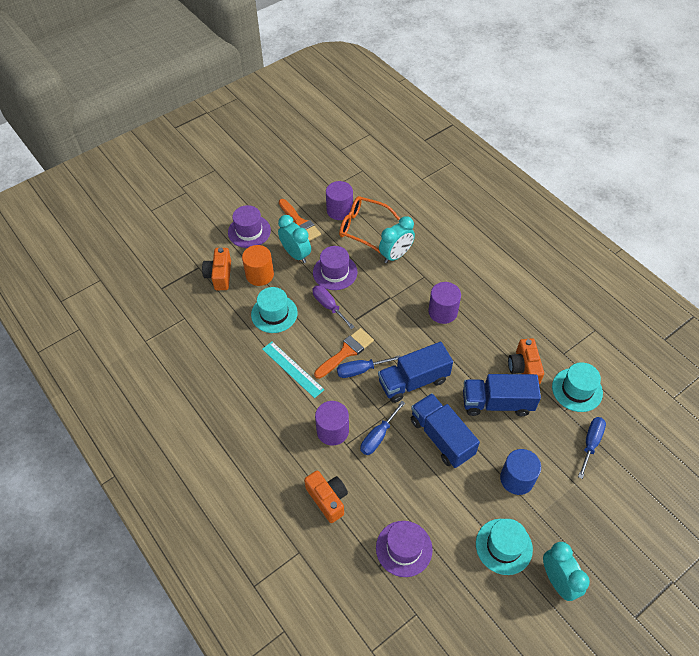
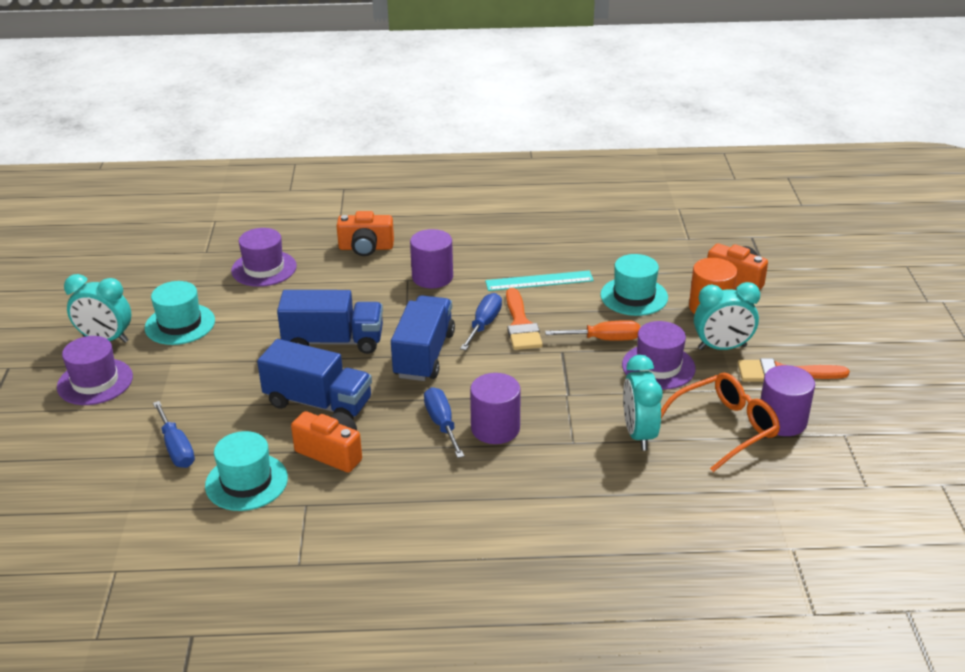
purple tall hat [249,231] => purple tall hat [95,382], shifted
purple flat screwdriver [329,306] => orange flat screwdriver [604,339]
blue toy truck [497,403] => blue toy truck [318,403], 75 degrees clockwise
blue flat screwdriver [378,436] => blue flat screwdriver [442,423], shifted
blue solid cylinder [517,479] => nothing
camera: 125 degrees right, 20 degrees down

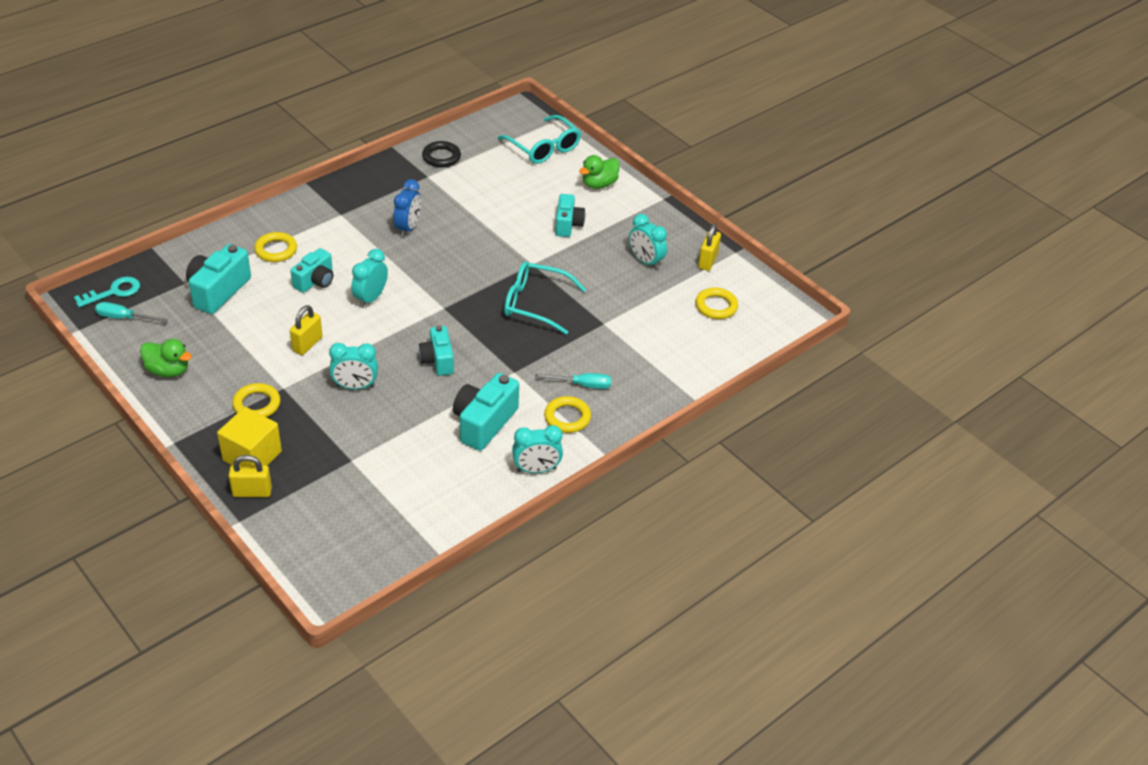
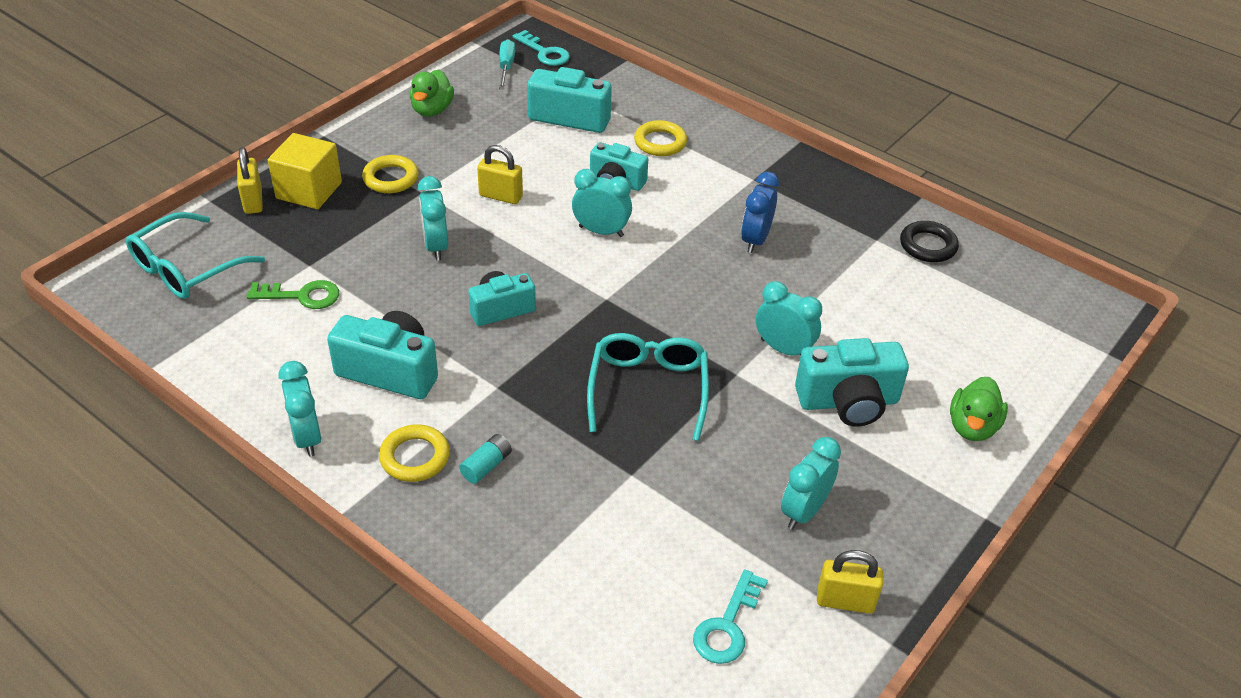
turquoise eyeglasses [544,148] => turquoise eyeglasses [186,269], shifted
leaf-green rubber duck [599,184] => leaf-green rubber duck [972,427], 105 degrees counterclockwise
blue alarm clock [408,228] => blue alarm clock [755,240], 105 degrees clockwise
turquoise compact camera [568,225] => turquoise compact camera [848,402], x1.51
golden hoop [716,306] => turquoise key [727,625]
turquoise flat screwdriver [582,385] => turquoise power cell [486,466]
nothing => leaf-green key [301,296]
nothing => turquoise alarm clock [783,349]
camera: 80 degrees right, 0 degrees up

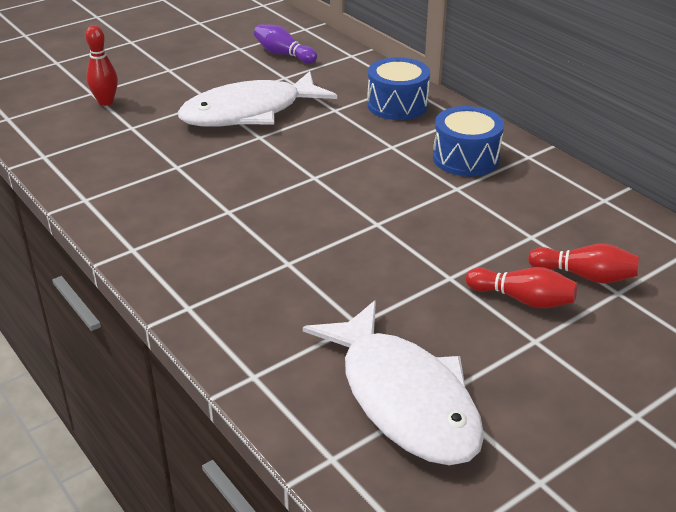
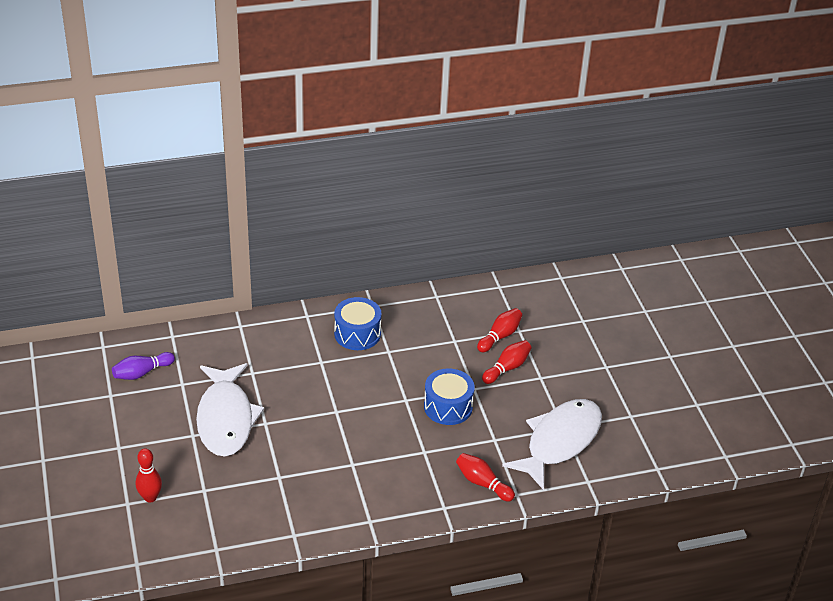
blue drum [397,105] => blue drum [448,407], shifted
snow-white fish figure [404,398] => snow-white fish figure [559,441], 45 degrees counterclockwise
nothing => crimson tenpin [482,483]
camera: 70 degrees left, 5 degrees up

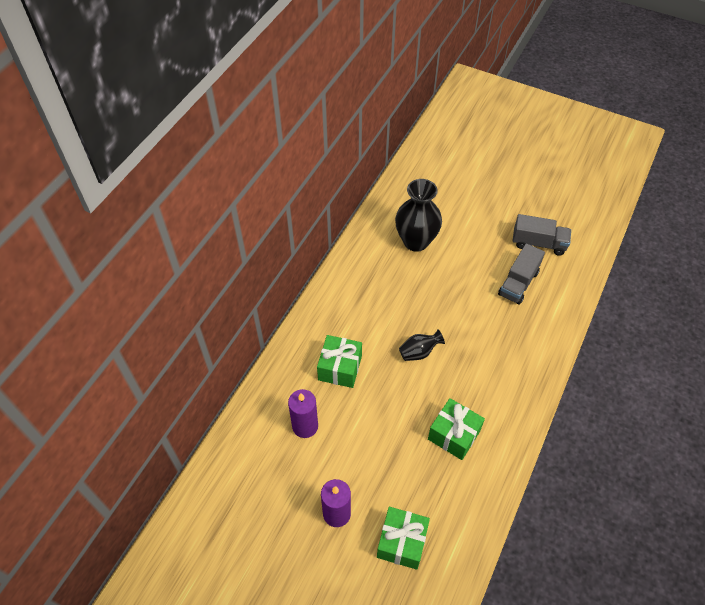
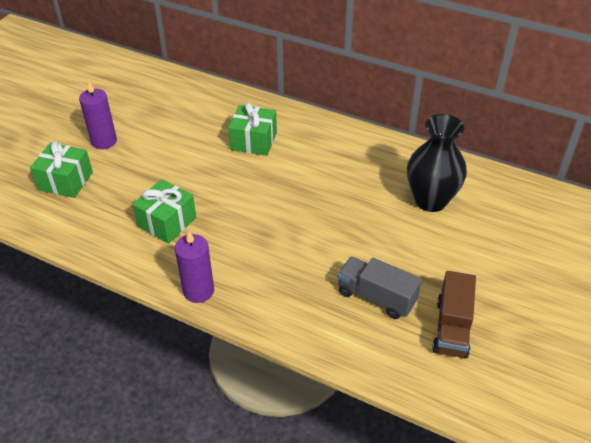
grey toy truck [538,243] => brown toy truck [452,328]
black tall vase [419,352] => nothing
purple pillar candle [305,426] => purple pillar candle [198,291], shifted
camera: 90 degrees right, 10 degrees down

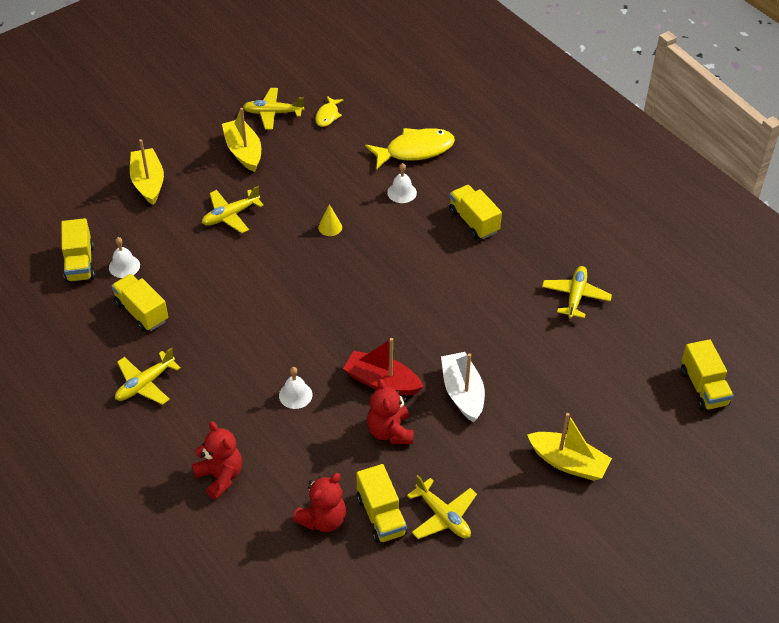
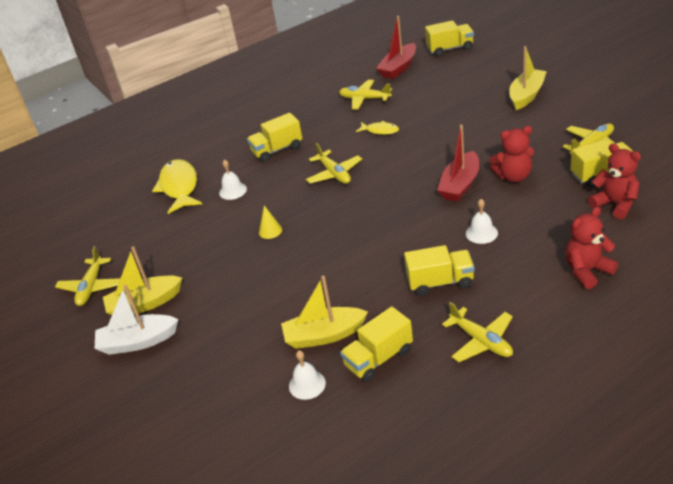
golden fish figure [328,115] => golden fish figure [380,131], shifted
golden sailboat [148,182] => golden sailboat [324,335], shifted
golden plane [230,215] => golden plane [334,174], shifted
golden toy truck [80,263] => golden toy truck [440,282], shifted
snow-white sailboat [462,393] => snow-white sailboat [138,342], shifted
nothing => crimson sailboat [398,68]
camera: 80 degrees left, 10 degrees down

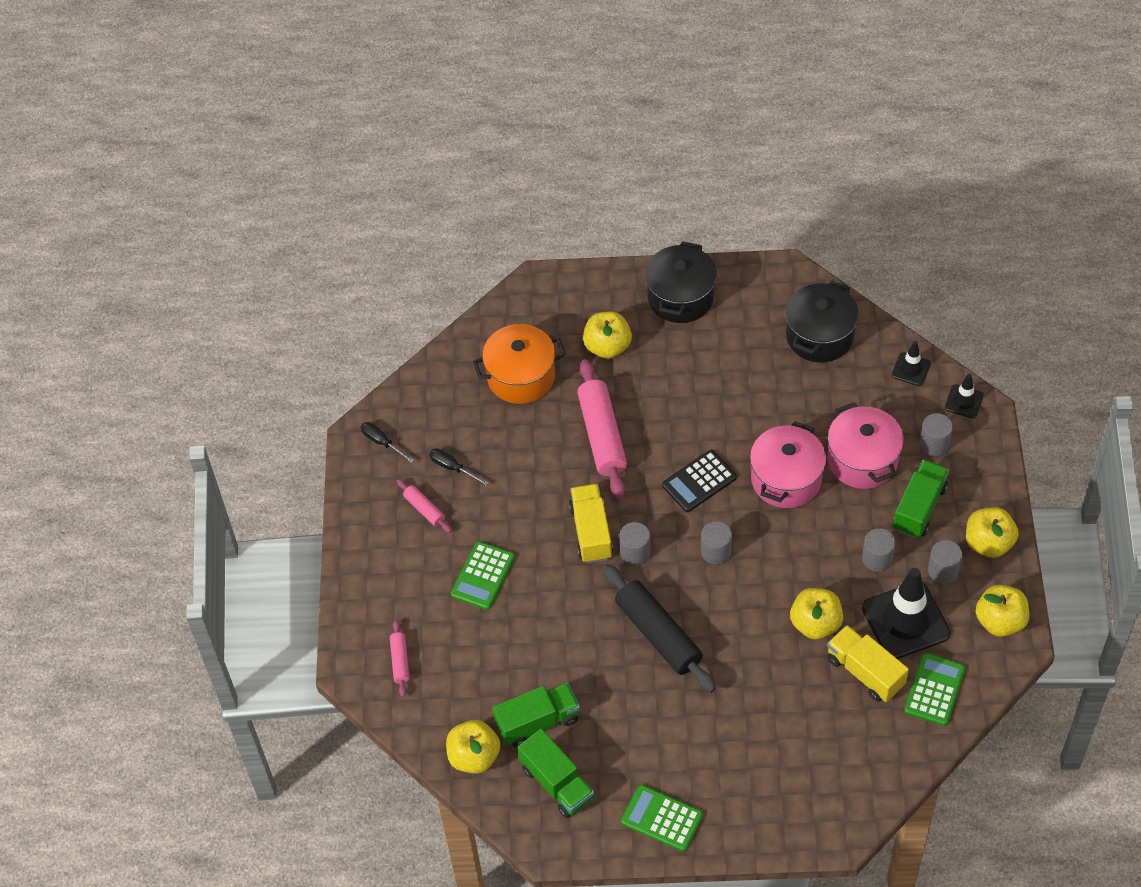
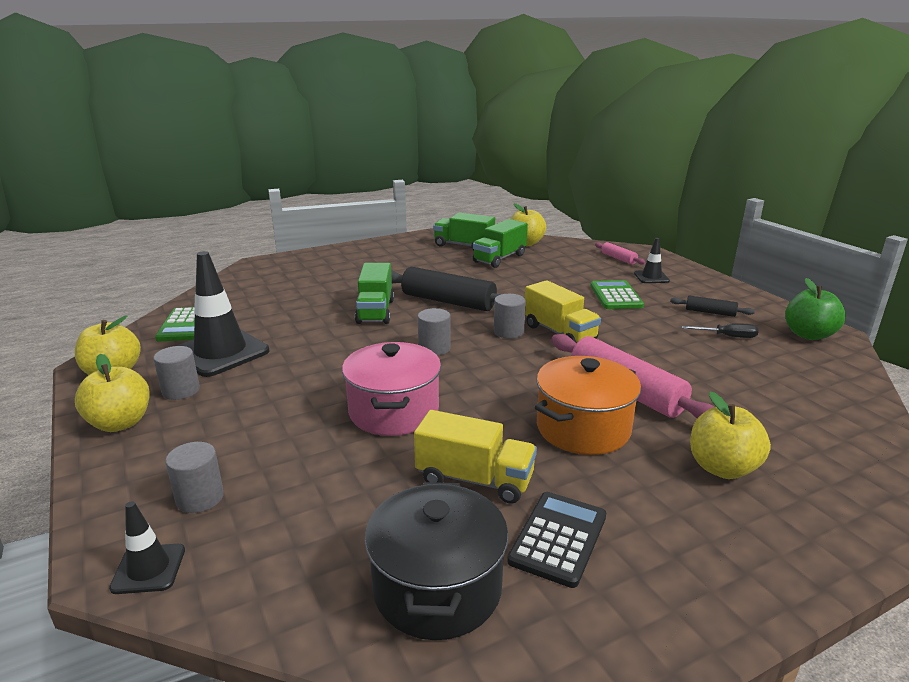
black cooking pot [680,297] => nothing
orange cooking pot [521,377] => orange cooking pot [583,428], shifted
black road cone [911,369] => black road cone [651,277], shifted
pink cooking pot [862,460] => nothing
black flat screwdriver [382,442] => leaf-green apple [808,335]
black calculator [699,481] => black calculator [558,538], shifted
leaf-green toy truck [919,508] => leaf-green toy truck [375,311], shifted
pink dough roller [424,509] => black dough roller [710,312]
grey solid cylinder [877,559] => nothing
golden apple [815,624] => nothing
golden toy truck [865,672] => golden toy truck [474,479], shifted
leaf-green calculator [662,818] => nothing
camera: 150 degrees right, 30 degrees down

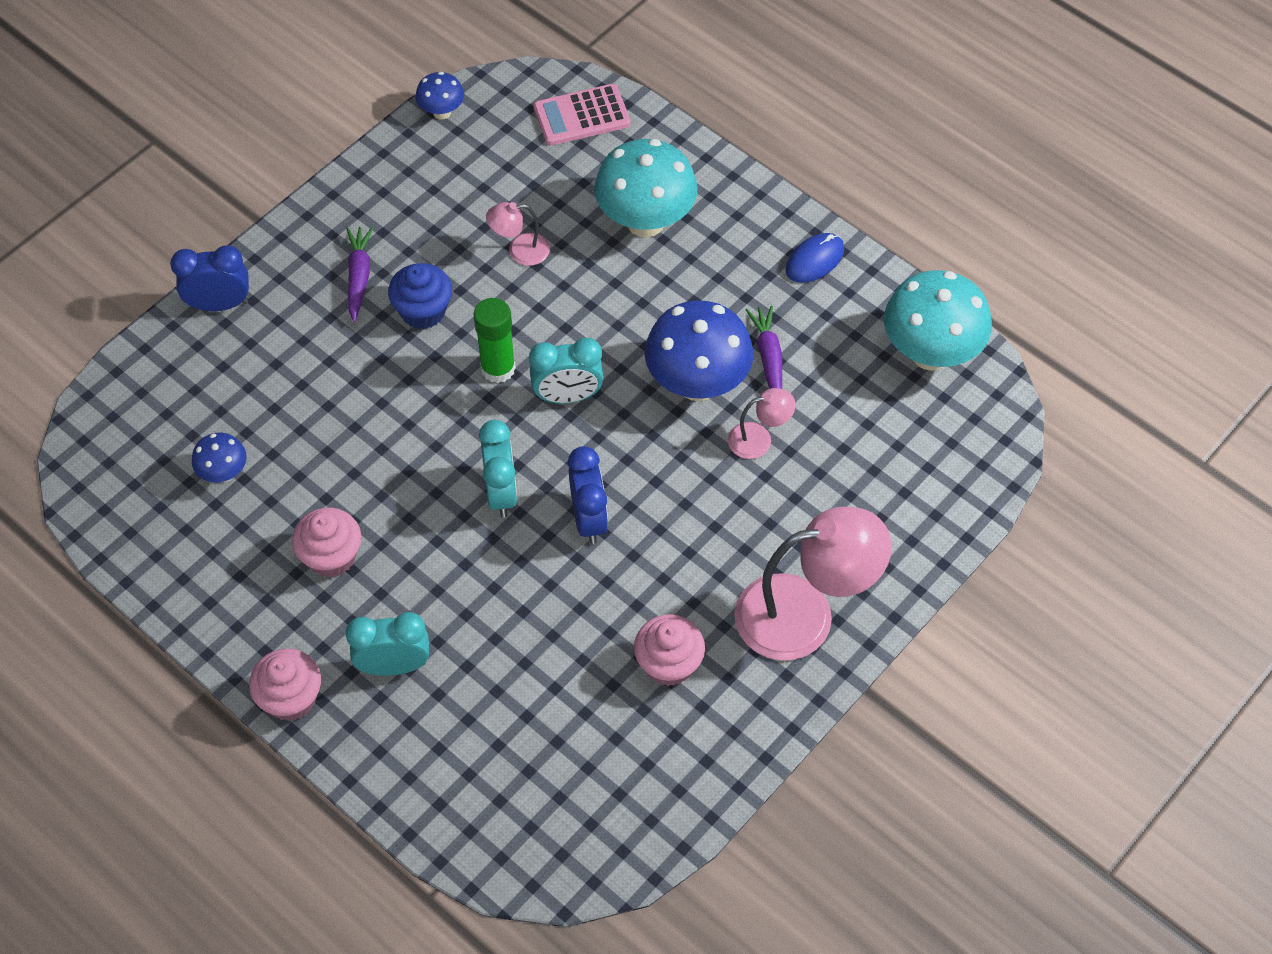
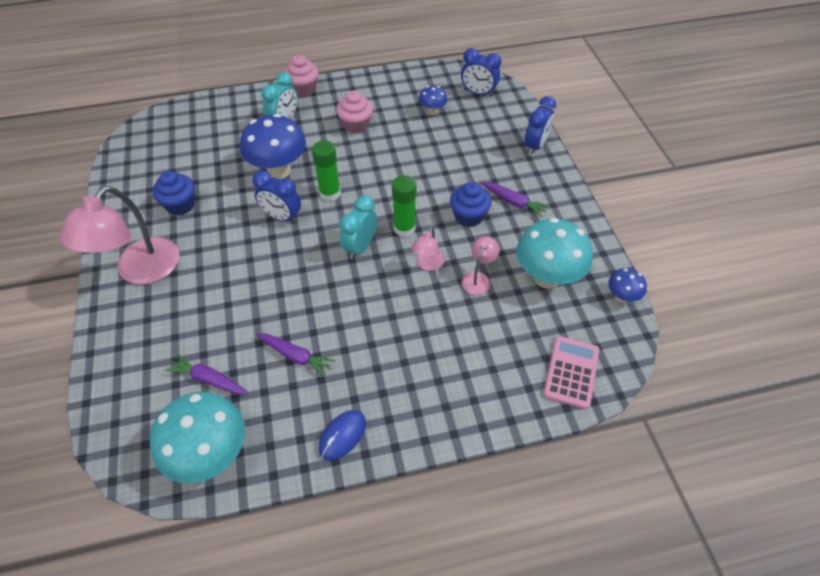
turquoise toadstool [645,221] => turquoise toadstool [547,277], shifted
blue computer mouse [814,260] => blue computer mouse [342,435], 45 degrees clockwise
blue toadstool [697,384] => blue toadstool [279,170], shifted
pink desk lamp [759,439] => pink desk lamp [427,264], shifted
turquoise alarm clock [501,493] => leaf-green glue [330,193]
pink cupcake [668,664] => blue cupcake [180,205]
nothing => blue alarm clock [478,93]
nothing => purple toy carrot [209,379]
camera: 125 degrees right, 5 degrees down

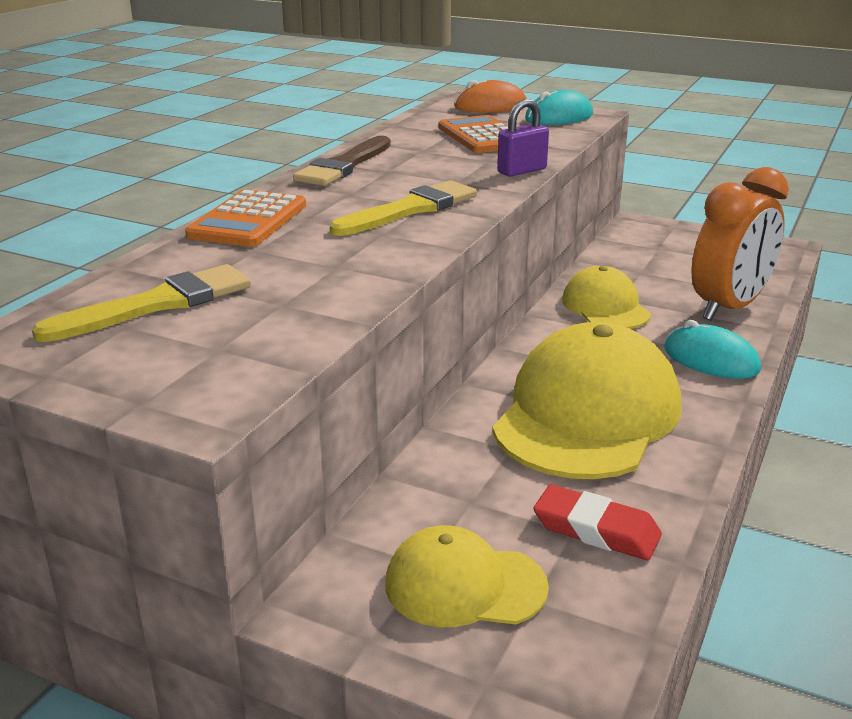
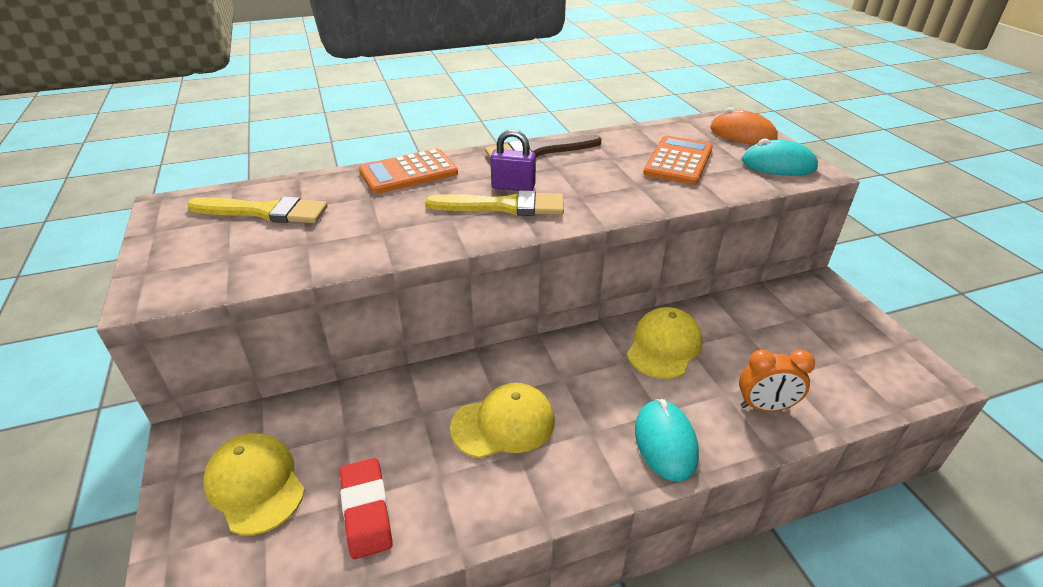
purple lock [522,171] => purple lock [513,187], shifted
orange alarm clock [729,307] => orange alarm clock [765,407], x0.56
golden baseball cap [587,415] => golden baseball cap [503,424], x0.55
camera: 45 degrees right, 10 degrees up

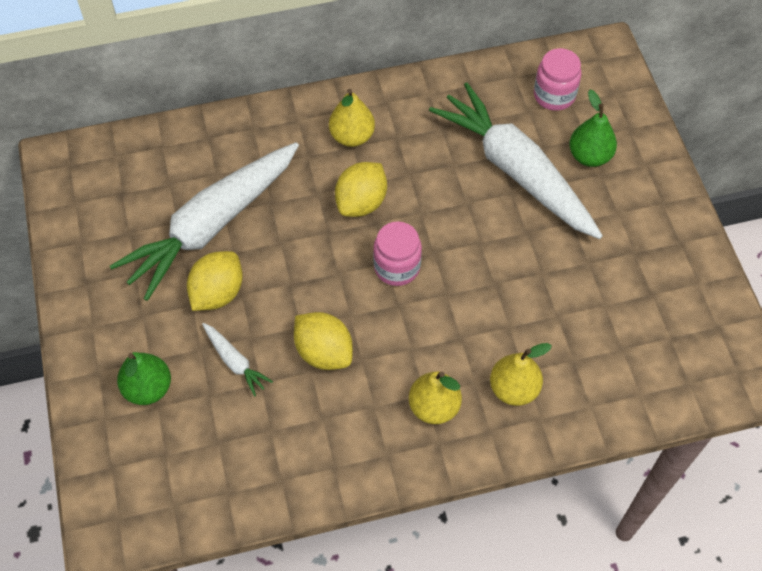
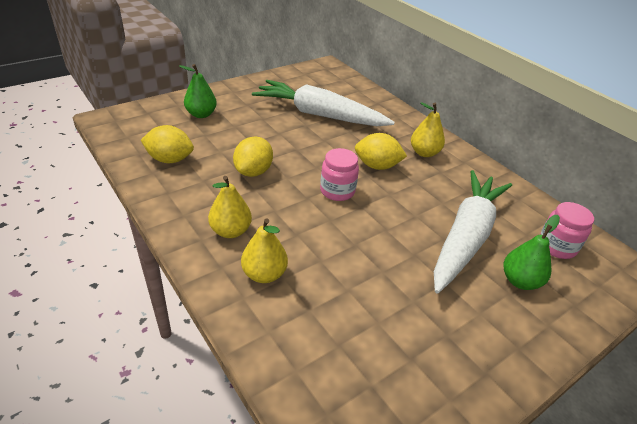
golden lemon [217,293] => golden lemon [170,159], shifted
snow-white toy carrot [235,362] => nothing
camera: 65 degrees right, 20 degrees down

